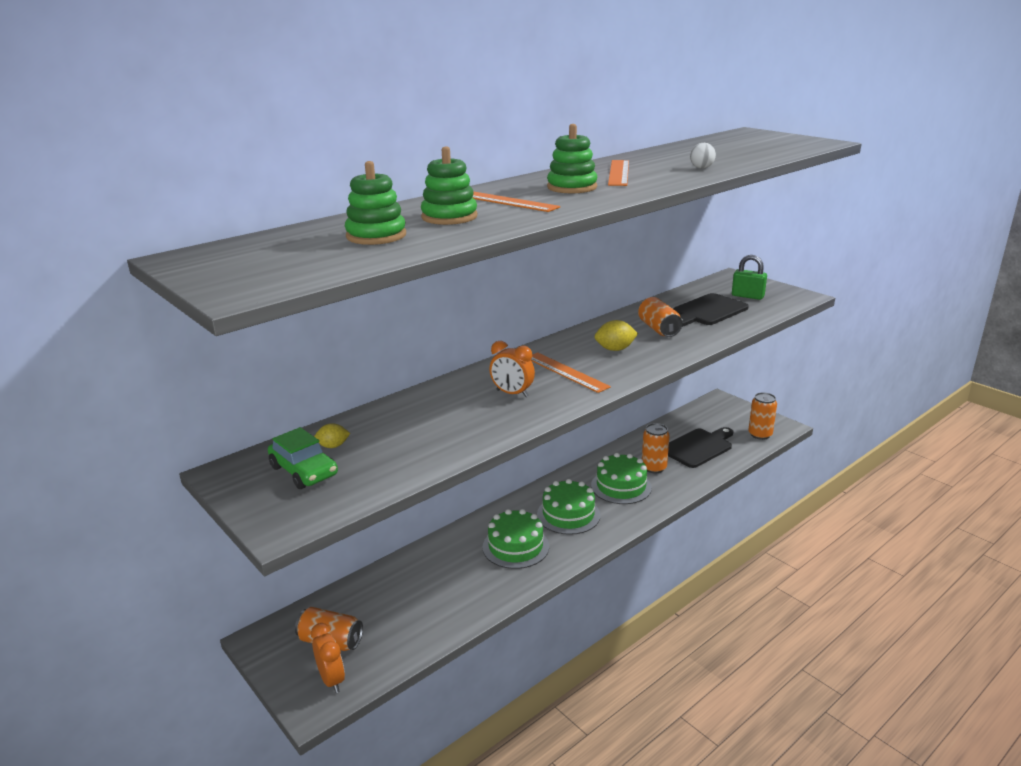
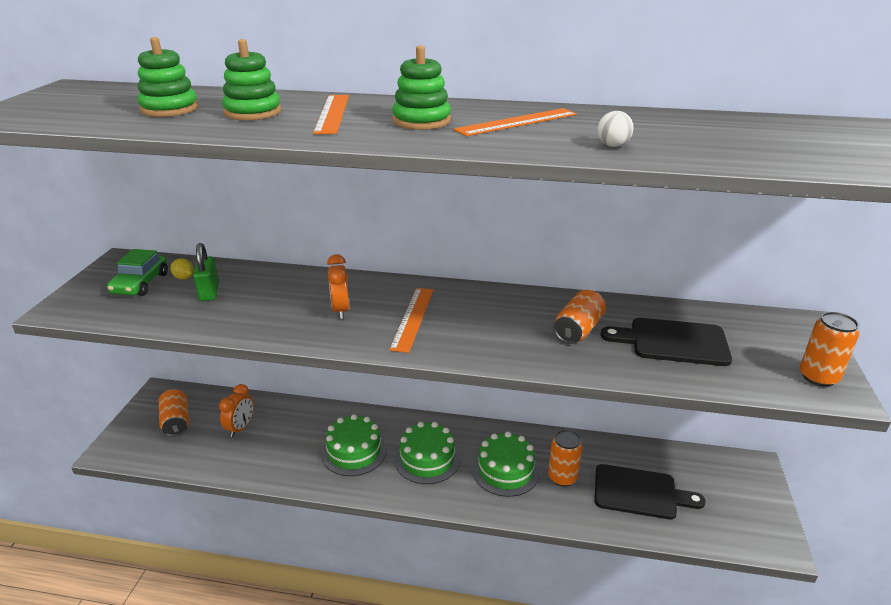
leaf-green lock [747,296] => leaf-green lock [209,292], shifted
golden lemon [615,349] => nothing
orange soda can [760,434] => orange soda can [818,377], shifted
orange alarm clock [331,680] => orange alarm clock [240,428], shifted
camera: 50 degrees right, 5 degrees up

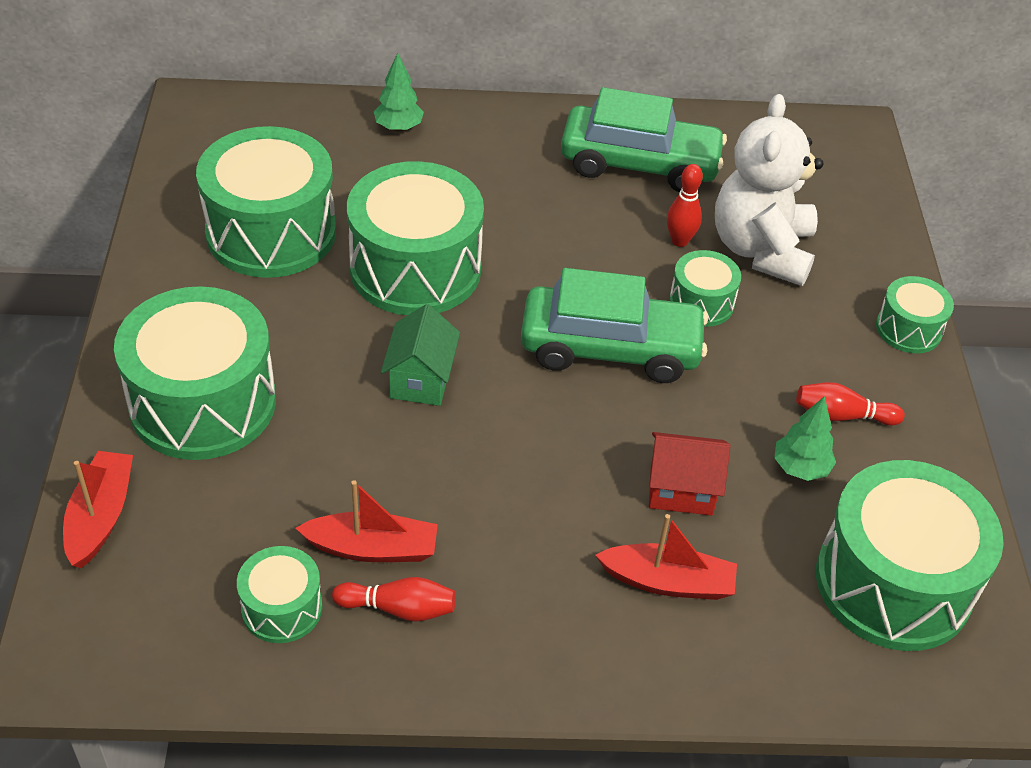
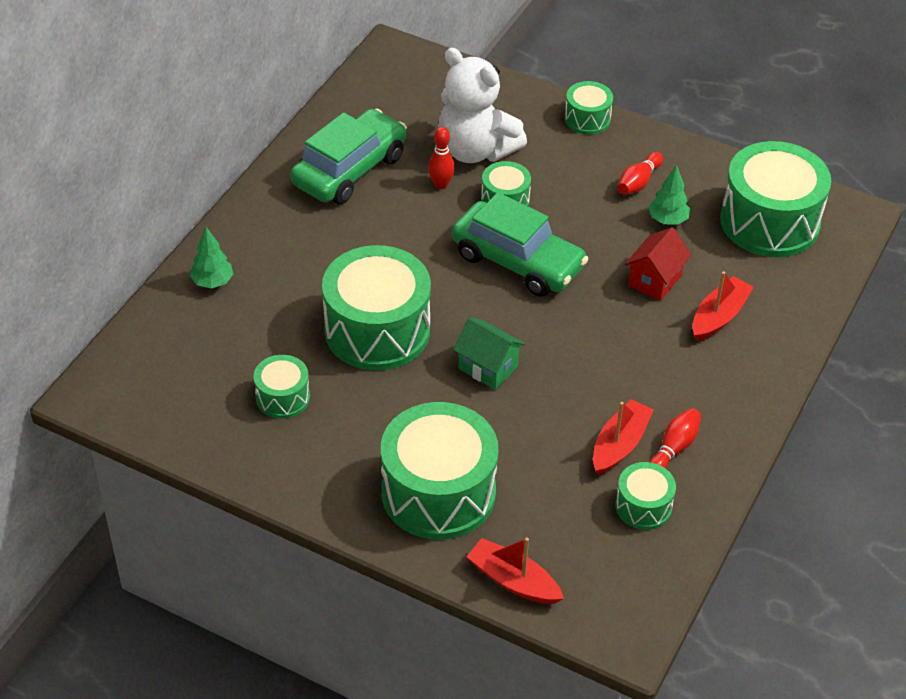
leaf-green drum [271,232] => leaf-green drum [282,397], x0.49
leaf-green toy car [610,348] => leaf-green toy car [518,261], 90 degrees clockwise
camera: 60 degrees left, 0 degrees up

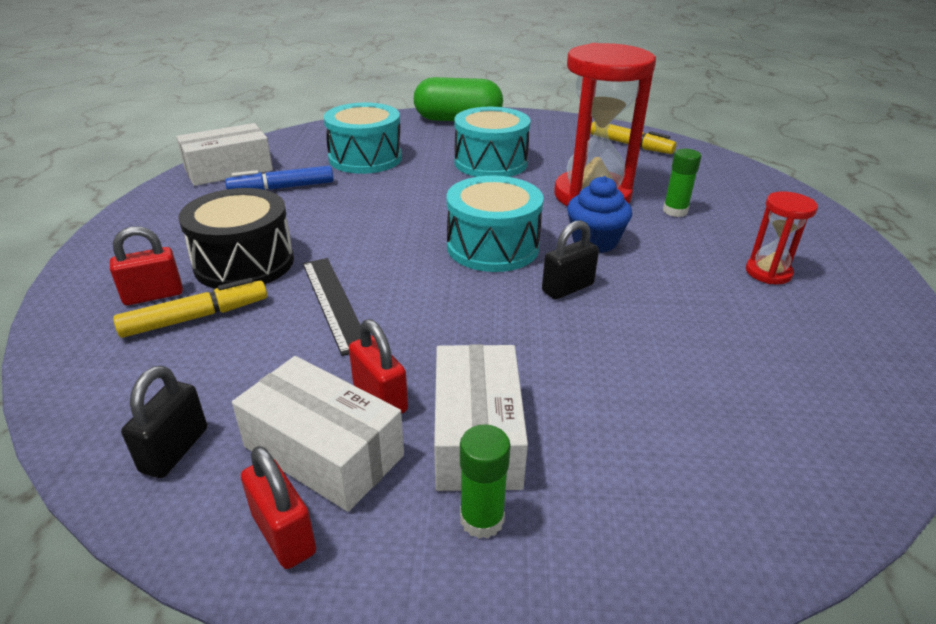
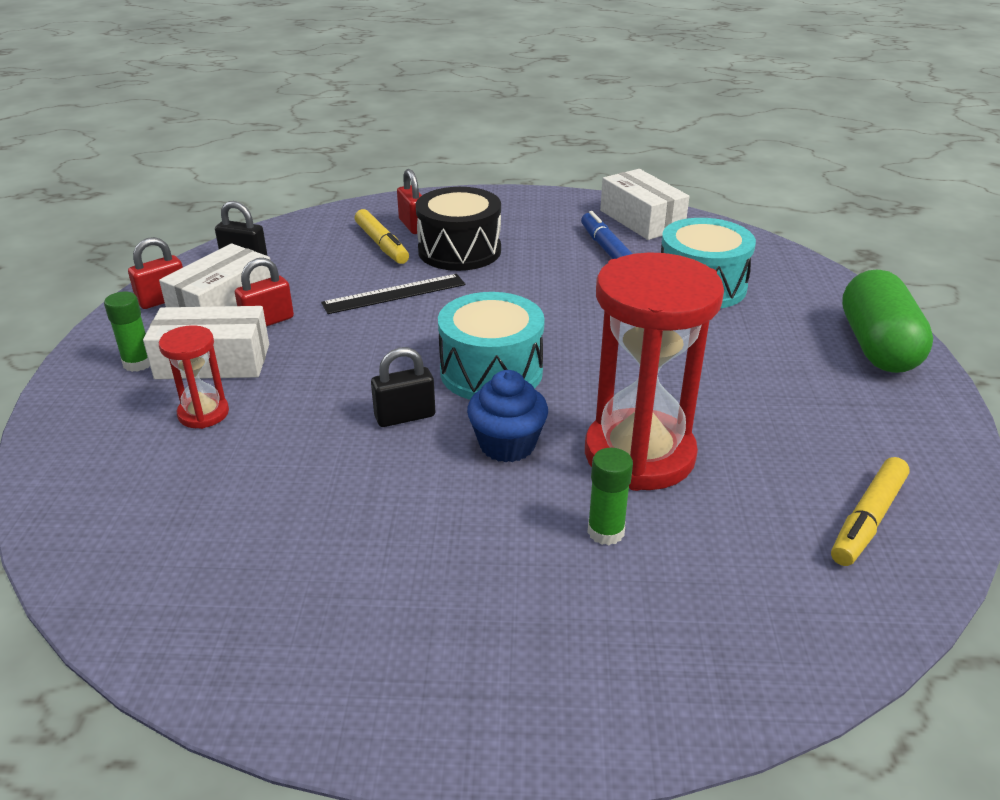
turquoise drum [490,163] => nothing
crimson sandglass [768,272] => crimson sandglass [203,413], shifted
black lock [567,288] => black lock [405,416], 75 degrees counterclockwise
camera: 90 degrees right, 0 degrees up

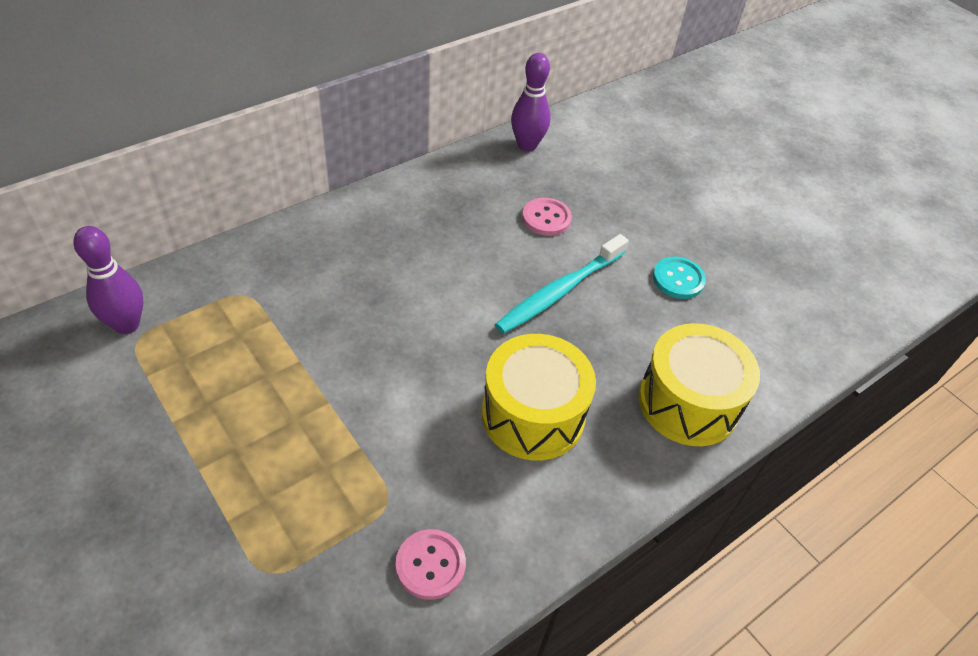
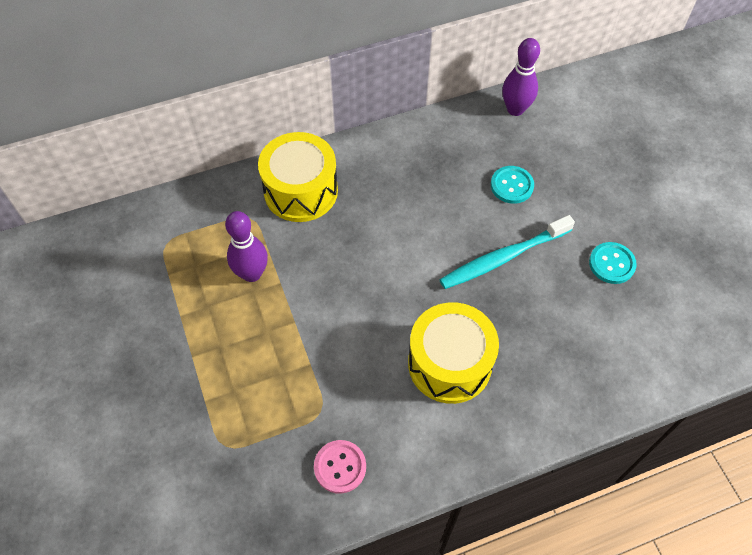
pink shirt button [546,218] => turquoise shirt button [511,186]
purple tenpin [127,324] => purple tenpin [252,273], shifted
golden drum [688,402] => golden drum [301,191], shifted
camera: 20 degrees right, 10 degrees up

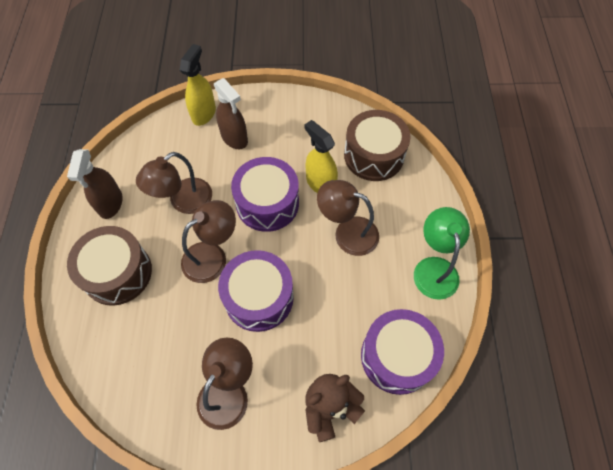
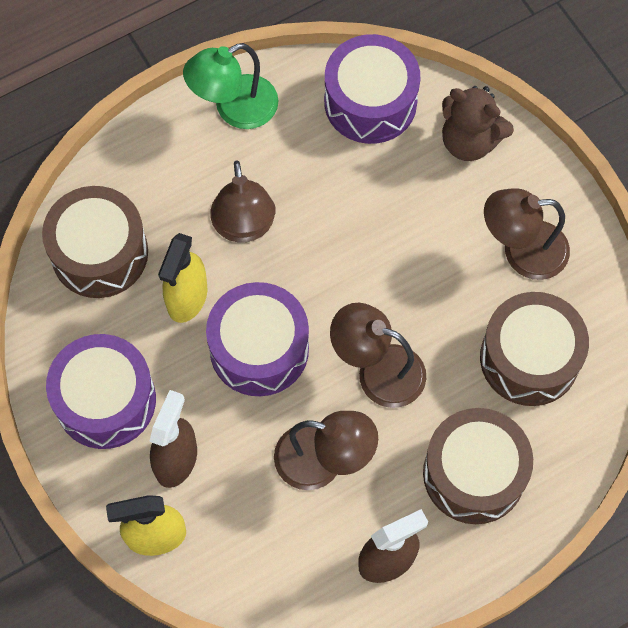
purple drum [259,297] => purple drum [105,400], shifted
nothing => brown drum [529,358]
camera: 120 degrees left, 5 degrees up

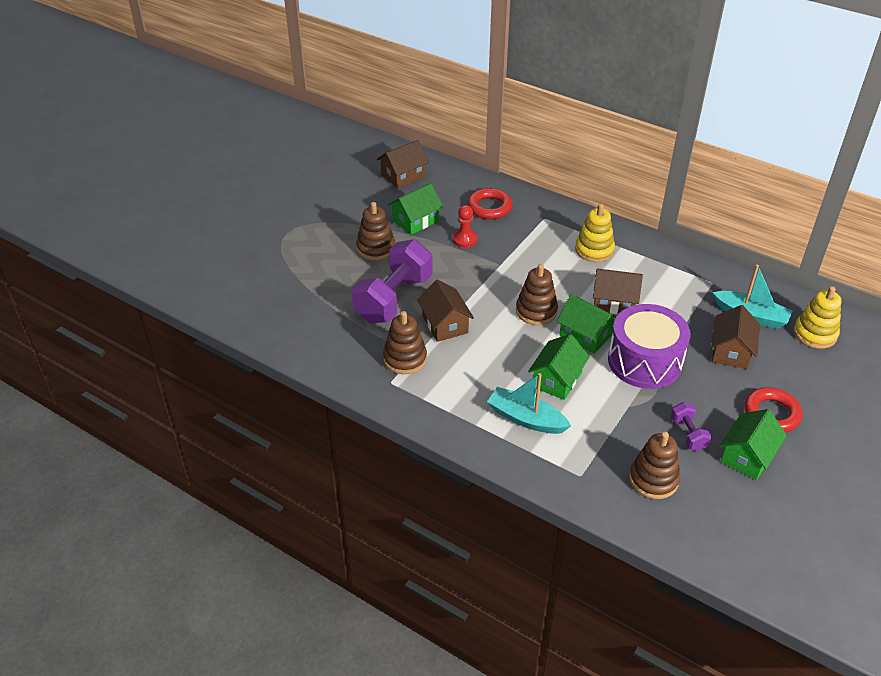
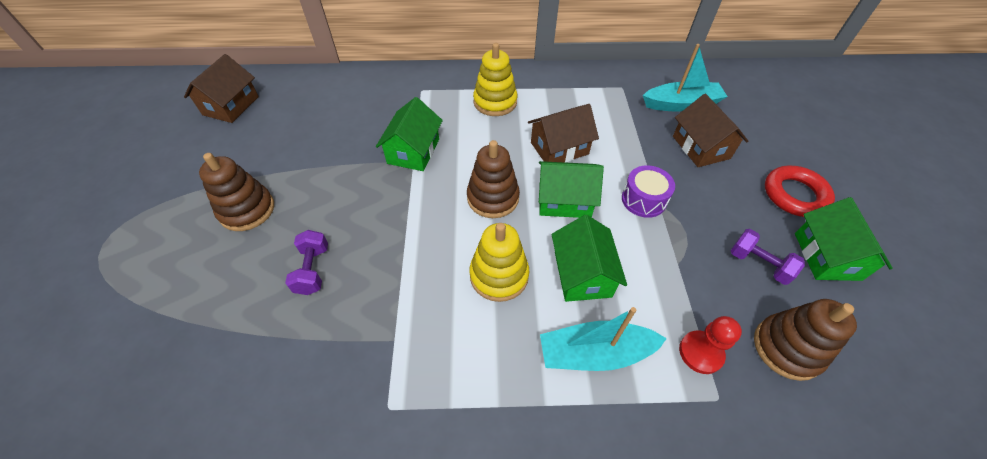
leaf-green toy house [415,220] => leaf-green toy house [413,151], shifted
crimson hoop [489,207] => nothing
crimson game pawn [465,239] => crimson game pawn [700,353], shifted
purple free weight [393,299] => purple free weight [313,270], x0.46
brown toy house [445,324] => nothing
golden ring stacker [815,334] => golden ring stacker [499,275], shifted
purple drum [645,361] => purple drum [643,200], x0.50
brown ring stacker [405,359] => nothing
camera: 35 degrees left, 10 degrees up

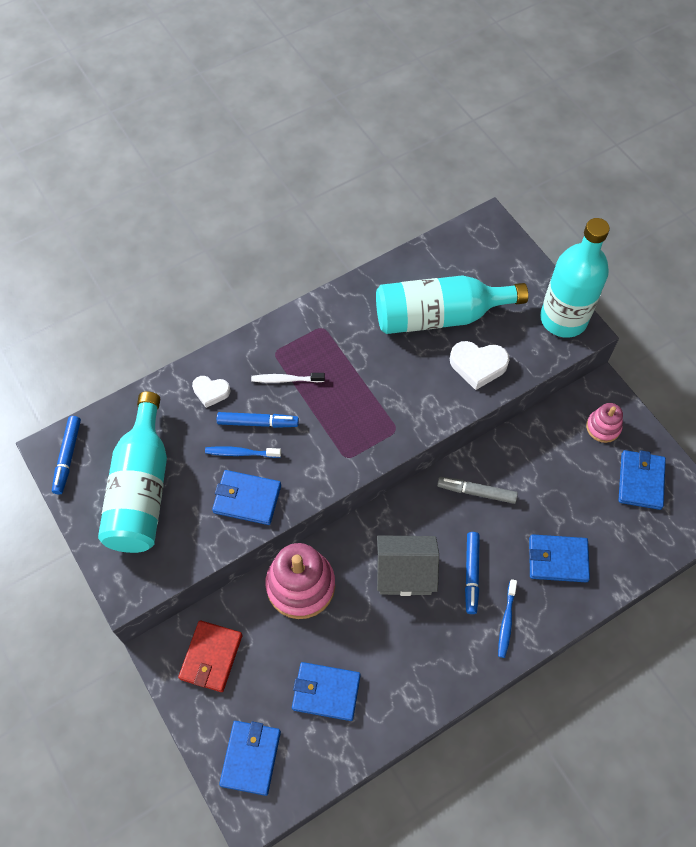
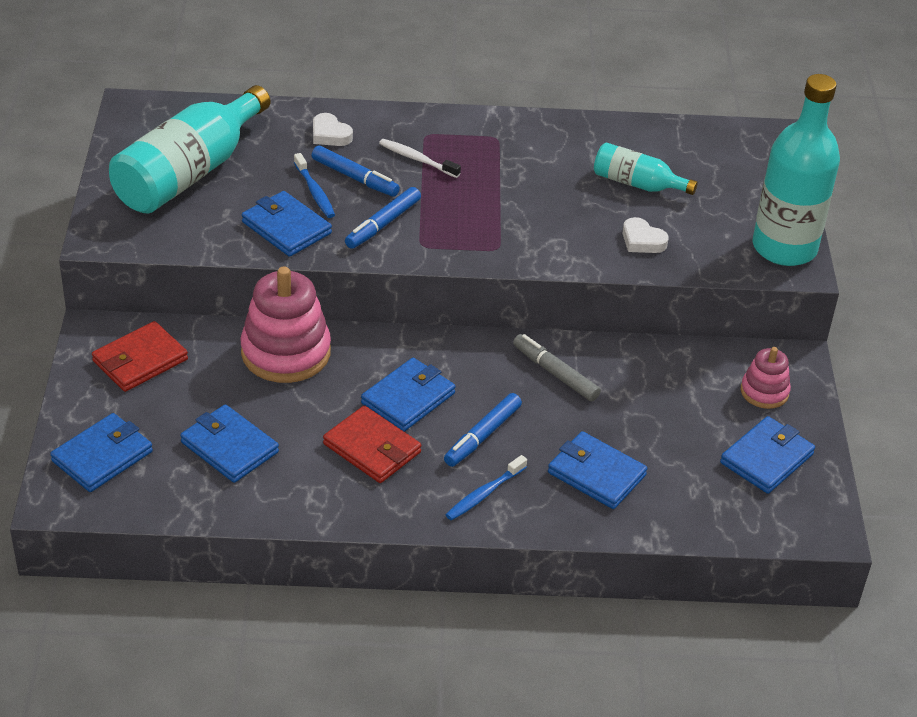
turquoise flask [439,316] => turquoise flask [637,184], x0.53
snow-white heart [478,365] => snow-white heart [642,240], x0.64
blue marker [68,456] => blue marker [383,224], shifted
blue dental brush [241,453] => blue dental brush [315,192], 150 degrees counterclockwise
grey toy house [405,573] => blue billfold [408,398]
nothing => crimson billfold [372,448]
camera: 30 degrees right, 20 degrees down

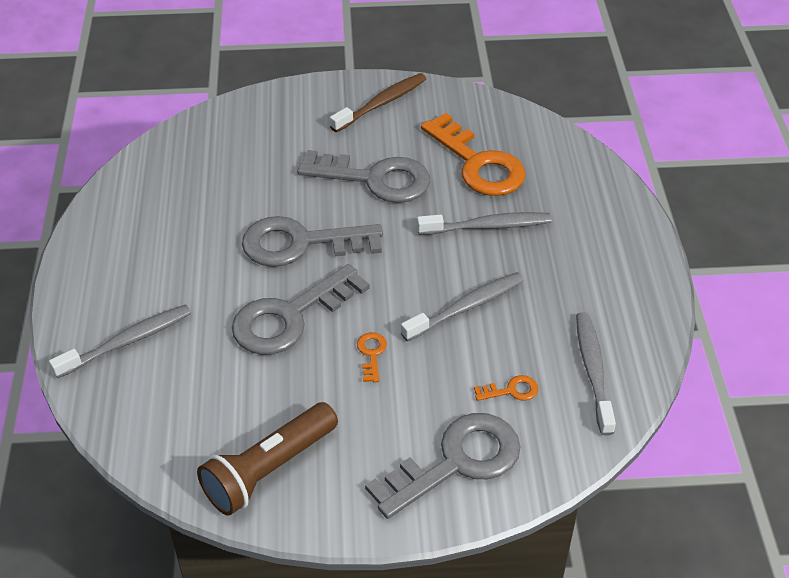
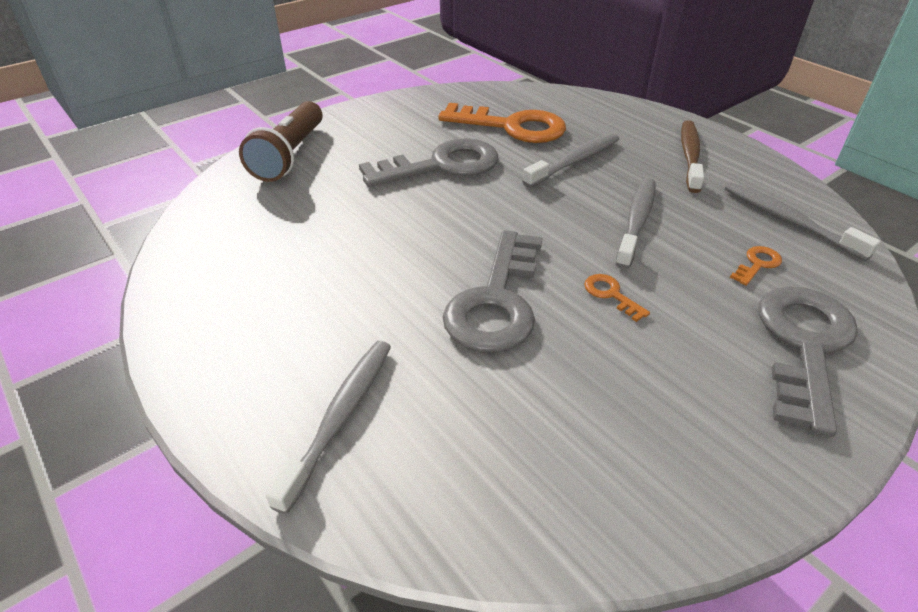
brown dental brush [381,103] => brown dental brush [690,156], shifted
grey key [300,244] => nothing
brown torch [268,470] => brown torch [289,155], shifted
camera: 35 degrees left, 5 degrees down

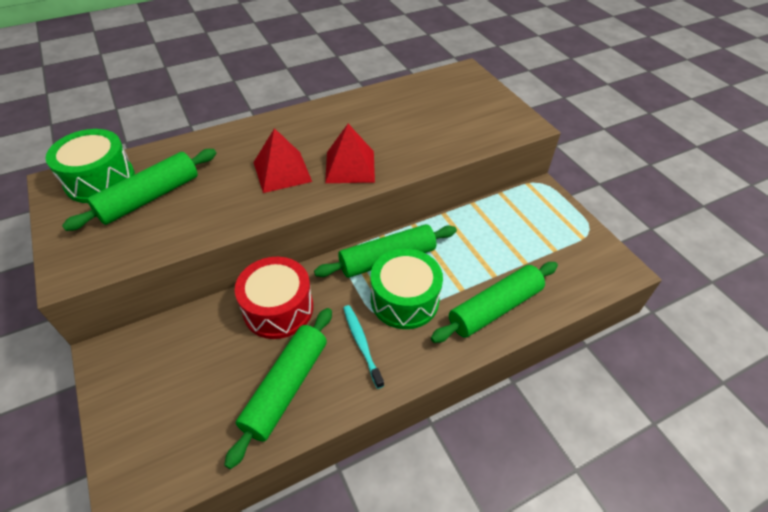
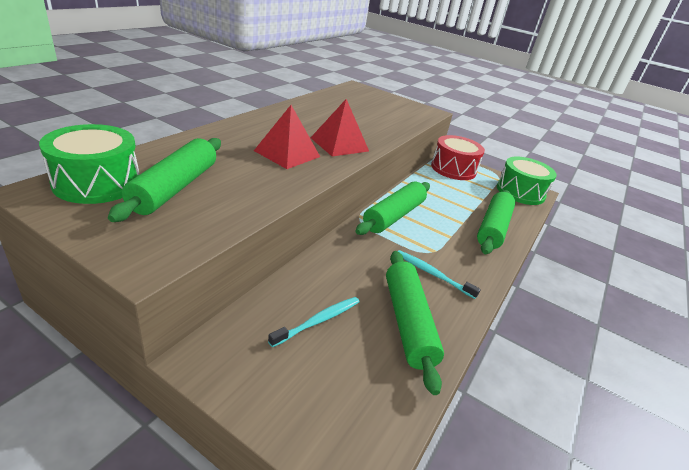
leaf-green drum [404,300] => leaf-green drum [520,192], shifted
crimson drum [278,308] => crimson drum [453,169], shifted
nothing => turquoise dental brush [319,321]
camera: 35 degrees left, 15 degrees down

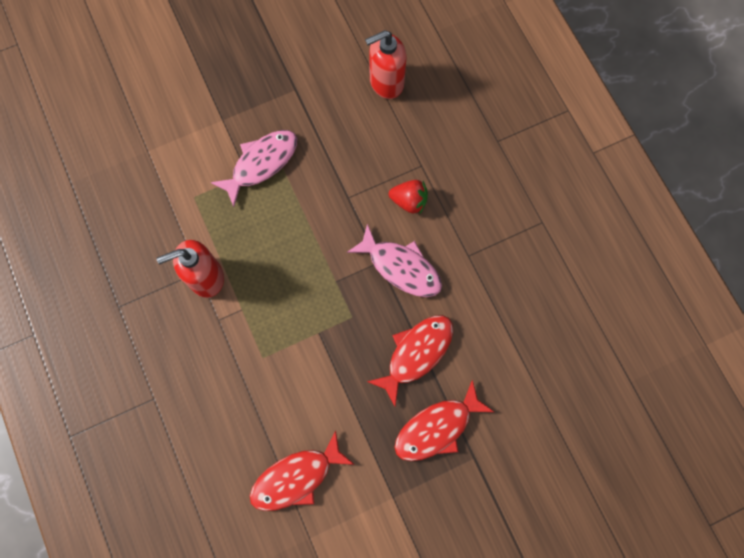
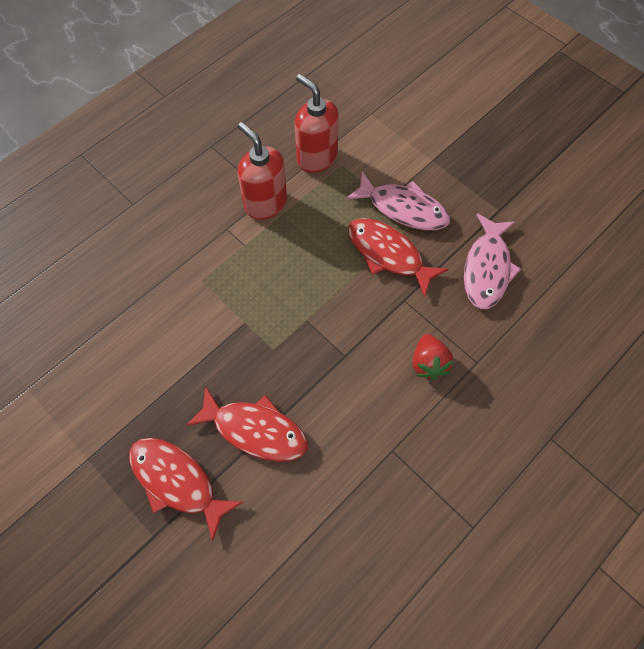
crimson soap dispenser [386,82] => crimson soap dispenser [316,158], shifted
pink fish figure [400,267] => pink fish figure [487,268], shifted
crimson fish figure [296,477] => crimson fish figure [388,254], shifted
camera: 70 degrees right, 10 degrees down

